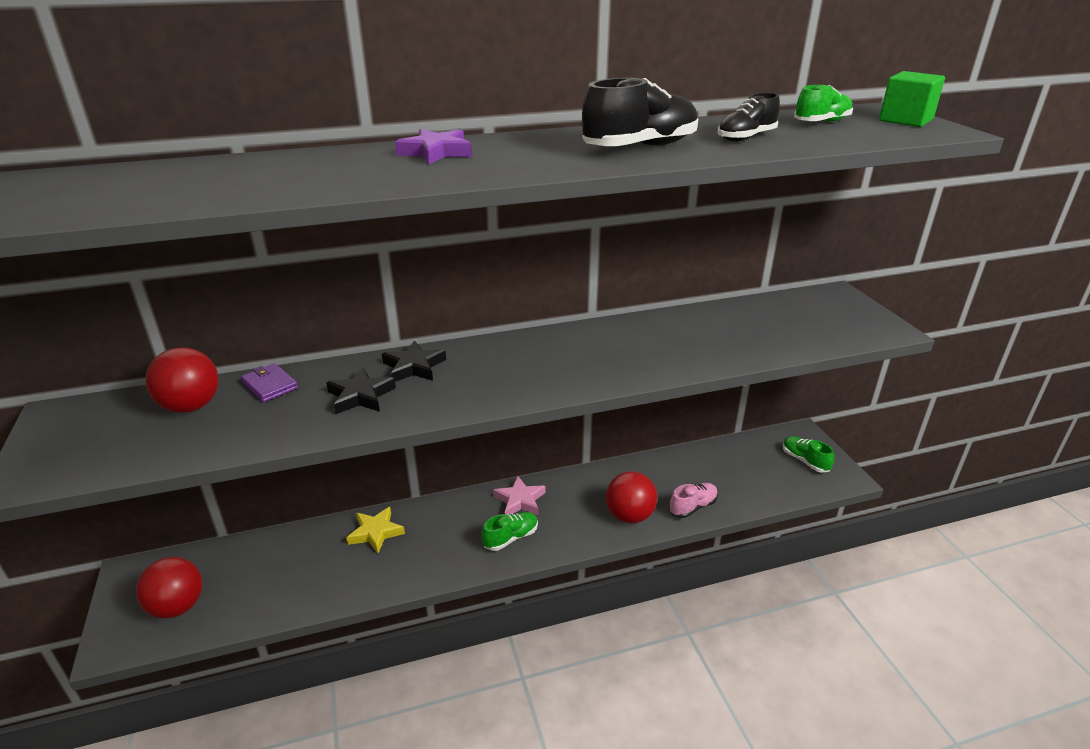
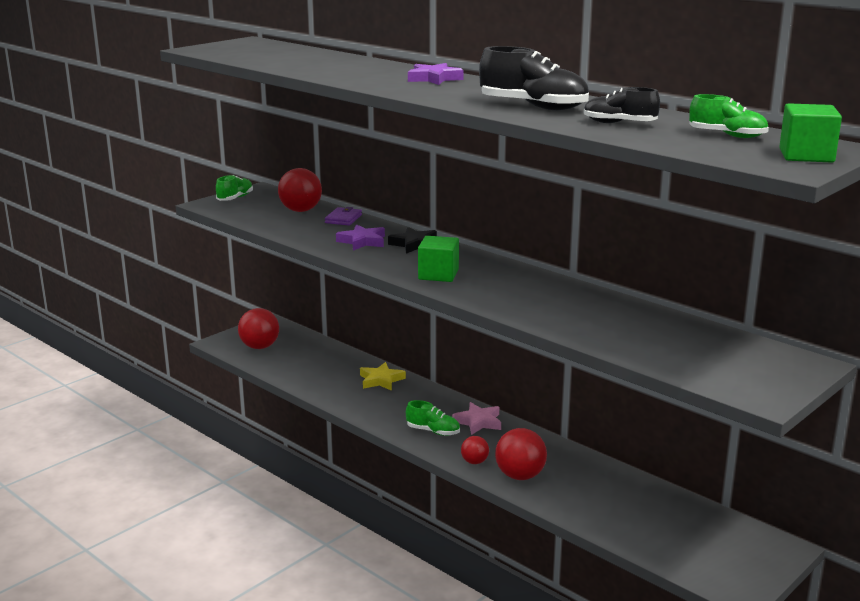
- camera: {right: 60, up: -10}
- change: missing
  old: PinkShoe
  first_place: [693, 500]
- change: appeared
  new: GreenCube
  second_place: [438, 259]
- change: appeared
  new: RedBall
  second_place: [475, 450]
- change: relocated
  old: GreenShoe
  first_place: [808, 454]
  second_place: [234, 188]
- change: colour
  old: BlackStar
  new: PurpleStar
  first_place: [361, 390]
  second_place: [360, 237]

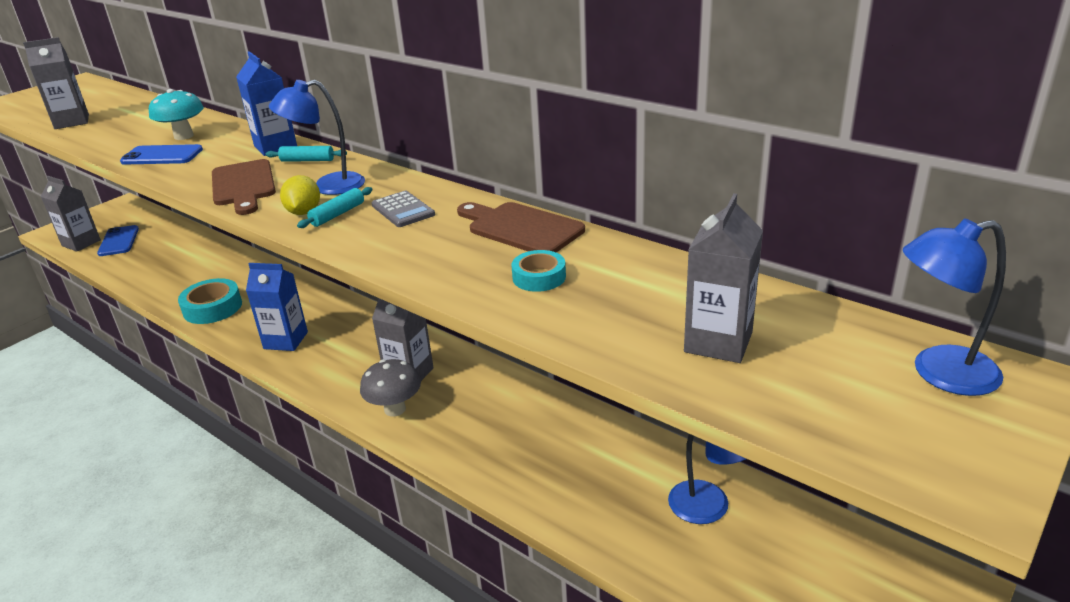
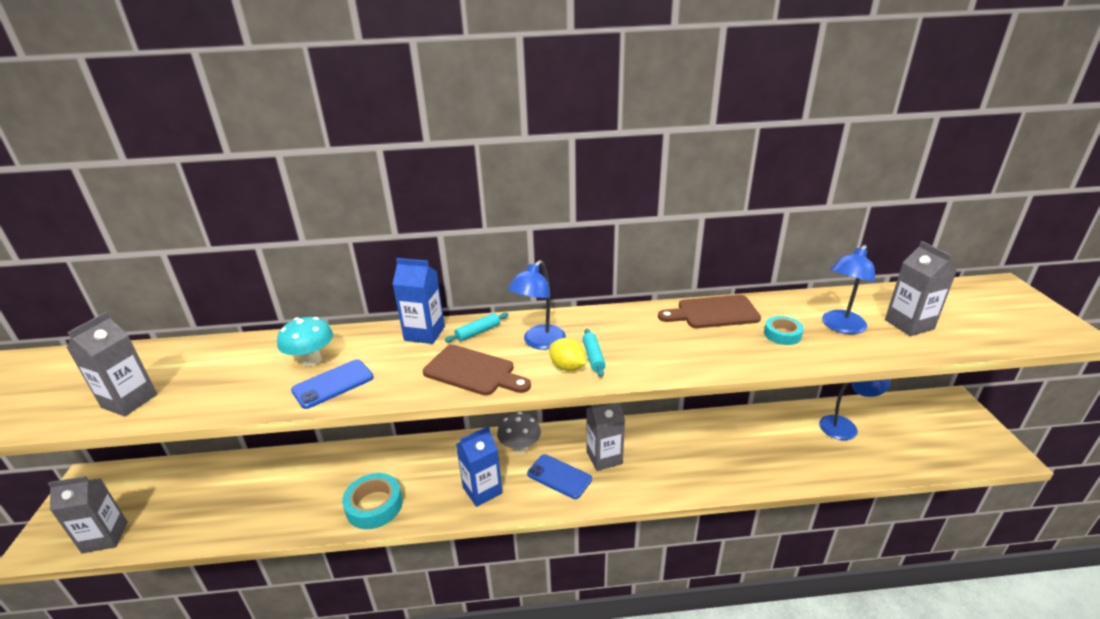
- camera: {right: -45, up: 0}
- change: missing
  old: GreyCalculator
  first_place: [403, 209]
- change: relocated
  old: BluePhone
  first_place: [118, 240]
  second_place: [559, 476]
- change: relocated
  old: GreyMushroom
  first_place: [390, 388]
  second_place: [519, 433]
- change: relocated
  old: BlueLamp
  first_place: [954, 307]
  second_place: [848, 289]

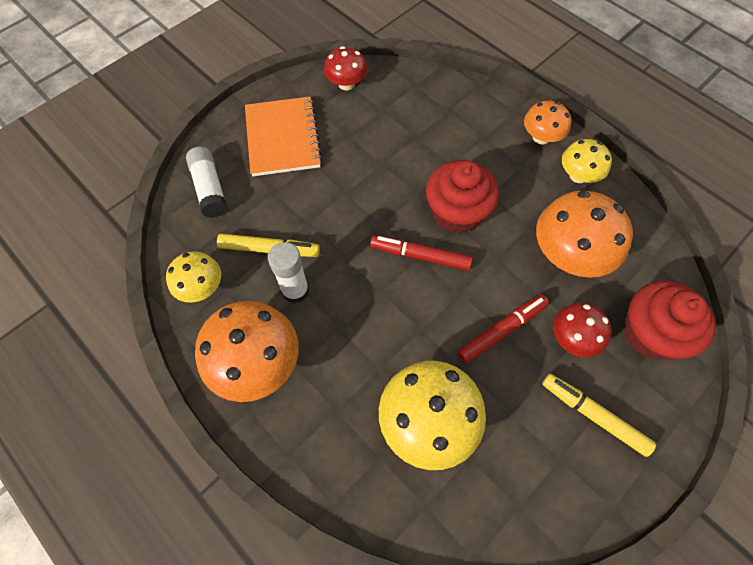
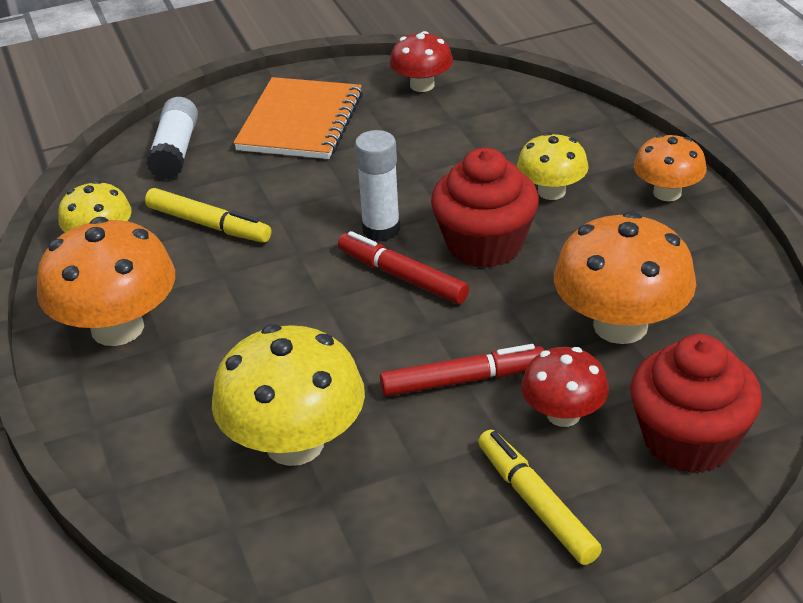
- camera: {right: 25, up: -25}
- change: relocated
  old: WhiteGlueStick
  first_place: [288, 272]
  second_place: [377, 185]
- change: relocated
  old: YellowMushroom
  first_place: [587, 161]
  second_place: [553, 166]

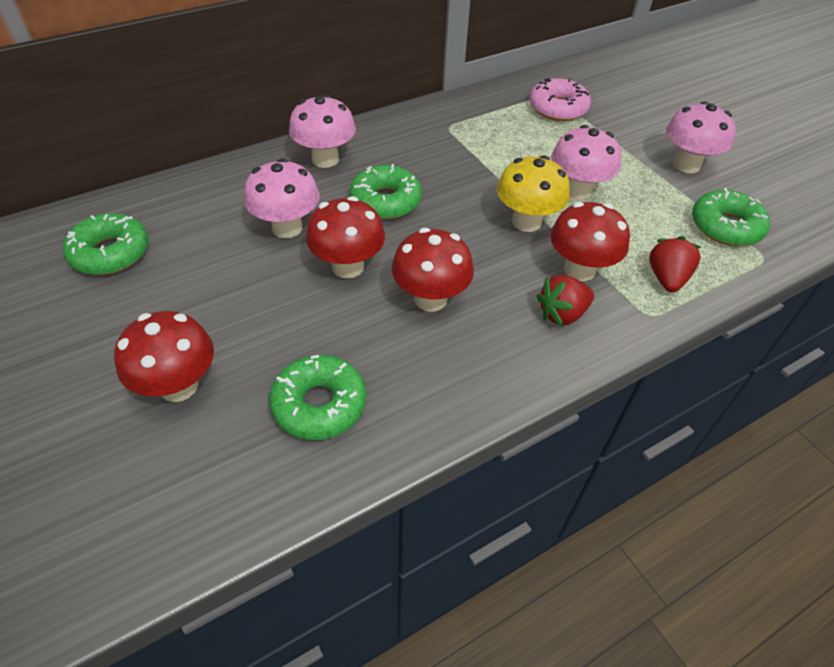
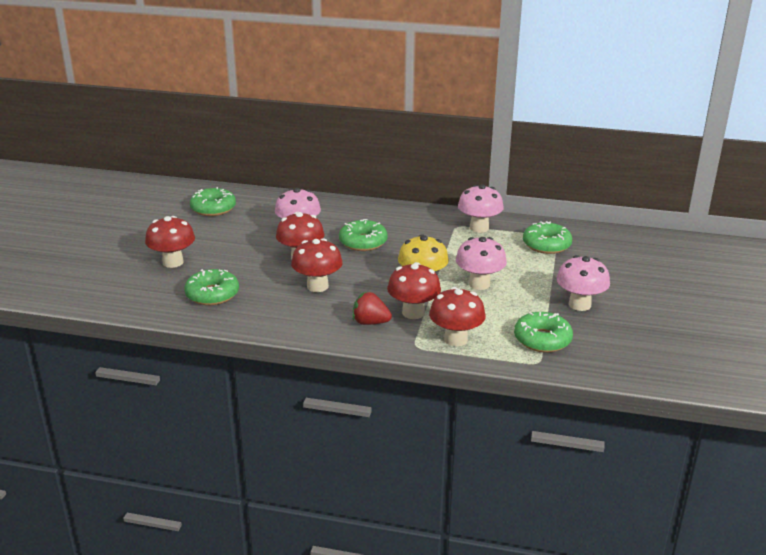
- camera: {right: 45, up: -20}
- change: relocated
  old: PinkMushroom
  first_place: [322, 131]
  second_place: [481, 208]
- change: exchanged
  old: RedStrawberry
  new: RedMushroom
  first_place: [675, 264]
  second_place: [457, 316]
- change: colour
  old: PinkDonut
  new: GreenDonut
  first_place: [560, 99]
  second_place: [547, 237]

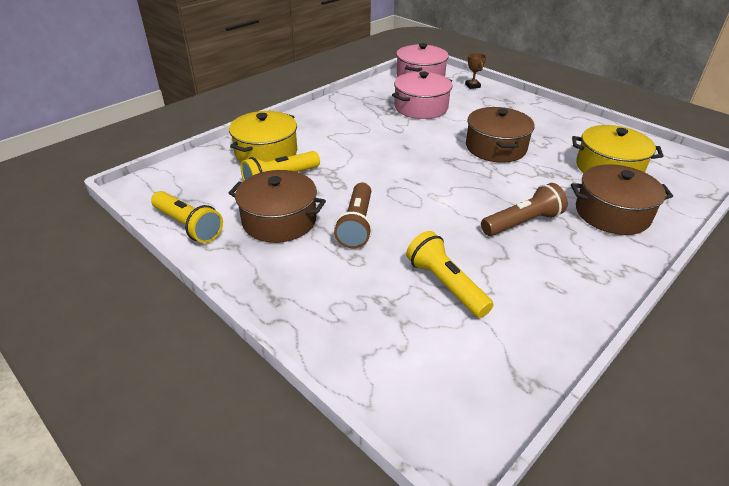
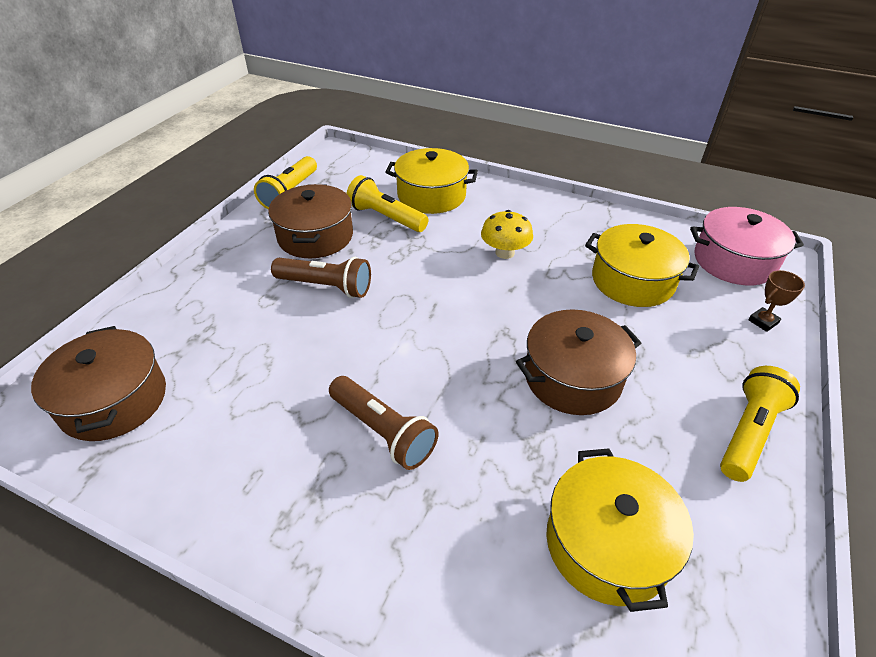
- camera: {right: 70, up: 5}
- change: appeared
  new: YellowMushroom
  second_place: [507, 234]
- change: relocated
  old: YellowFlashlight
  first_place: [450, 274]
  second_place: [760, 424]
- change: relocated
  old: BrownPot
  first_place: [622, 199]
  second_place: [98, 383]
- change: colour
  old: PinkPot
  new: YellowPot
  first_place: [422, 95]
  second_place: [642, 265]
- change: spun
  old: BrownFlashlight
  first_place: [353, 216]
  second_place: [321, 277]
  degrees: -150

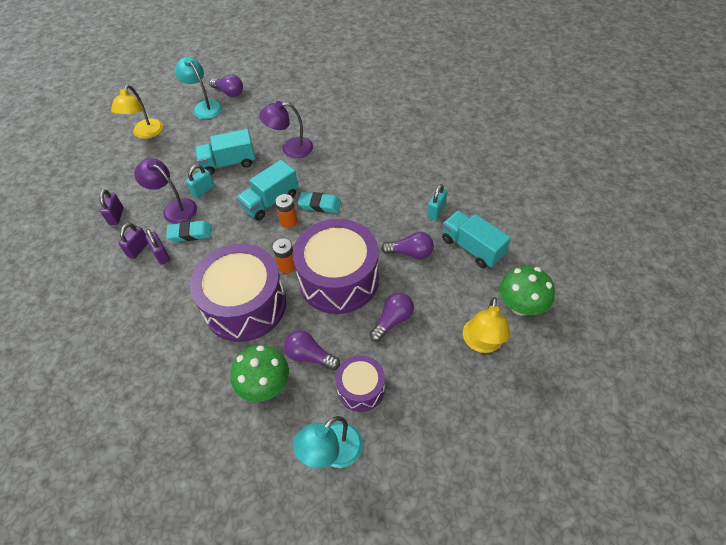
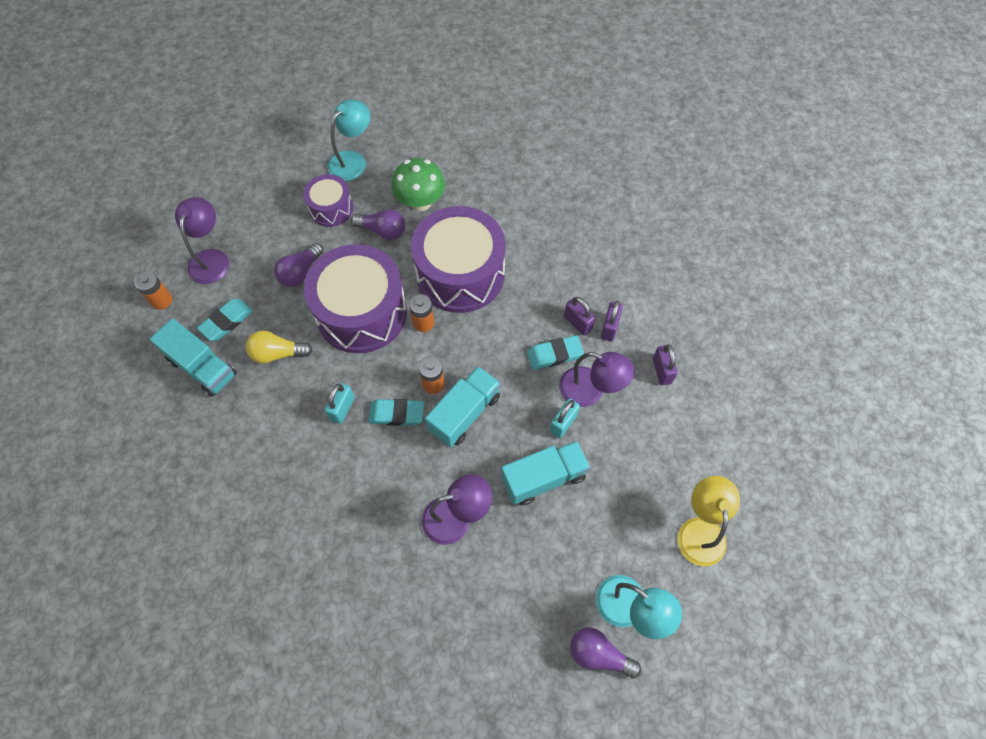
- camera: {right: 170, up: 10}
- change: appeared
  new: TurquoiseEraser
  second_place: [225, 320]
- change: relocated
  old: TurquoisePadlock
  first_place: [437, 202]
  second_place: [340, 403]
- change: exchanged
  old: GreenMushroom
  new: OrangeBattery
  first_place: [527, 291]
  second_place: [153, 290]
- change: colour
  old: PurpleLightBulb
  new: YellowLightBulb
  first_place: [407, 245]
  second_place: [279, 347]
- change: colour
  old: YellowLamp
  new: PurpleLamp
  first_place: [486, 325]
  second_place: [202, 240]

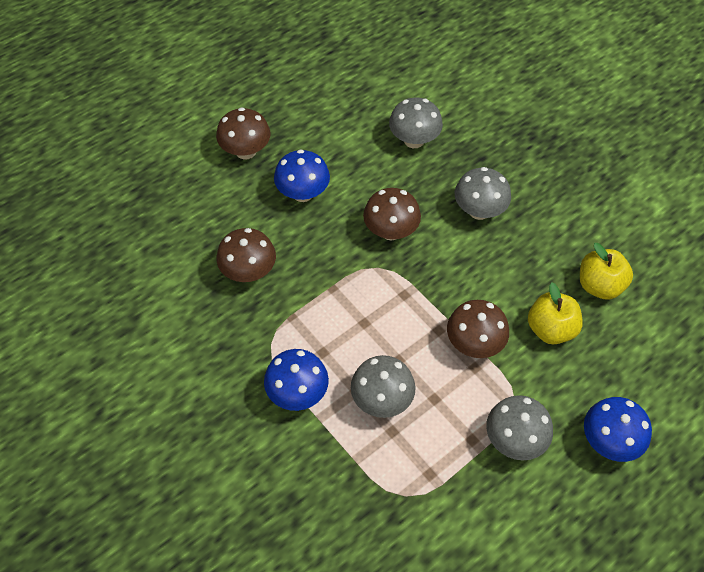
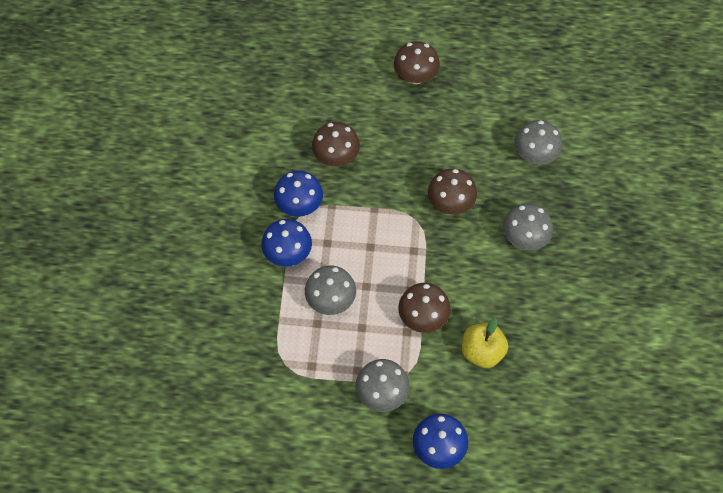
- camera: {right: 45, up: 5}
- change: missing
  old: YellowApple
  first_place: [606, 271]
- change: relocated
  old: BlueMushroom
  first_place: [302, 175]
  second_place: [298, 194]

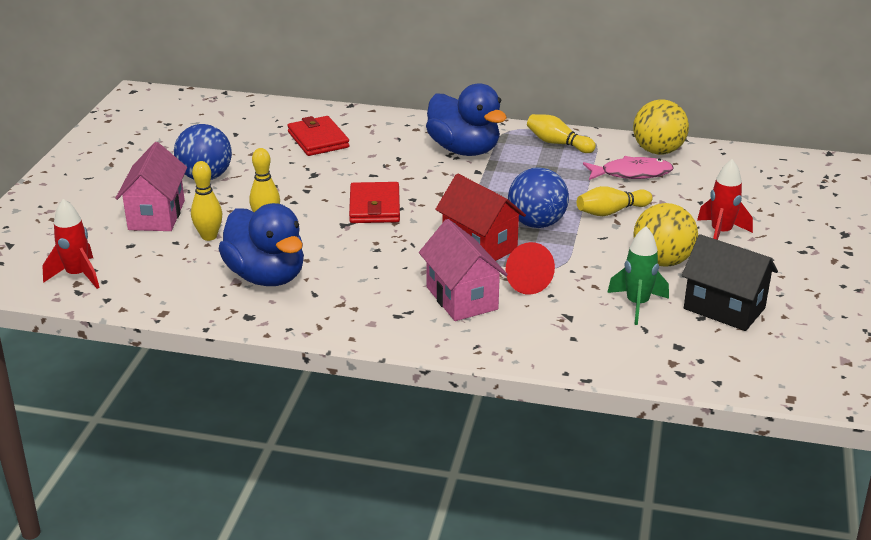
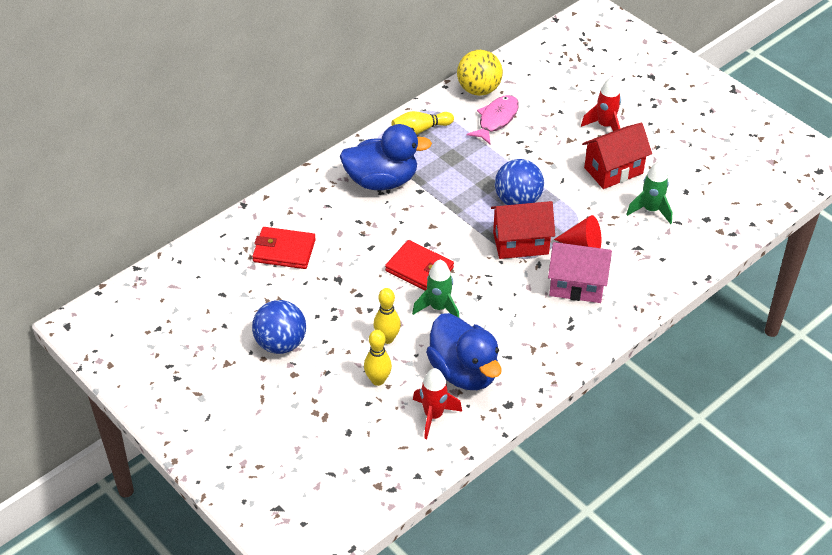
- camera: {right: -55, up: 15}
- change: missing
  old: PinkHouse
  first_place: [151, 186]
- change: missing
  old: YellowBowlingPin
  first_place: [615, 201]
- change: missing
  old: BlackHouse
  first_place: [730, 282]
- change: appeared
  new: GreenRocket
  second_place: [436, 288]
- change: relocated
  old: RedRocket
  first_place: [71, 244]
  second_place: [437, 403]
- change: exchanged
  old: YellowBall
  new: RedHouse
  first_place: [665, 235]
  second_place: [617, 156]
- change: spun
  old: BlueDuck
  first_place: [261, 244]
  second_place: [464, 351]
  degrees: 60

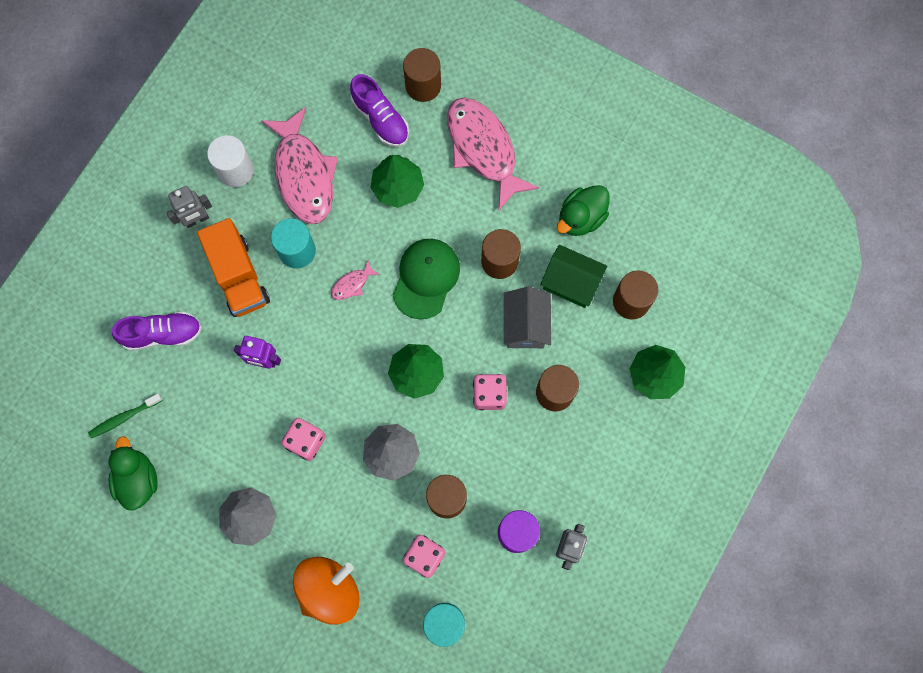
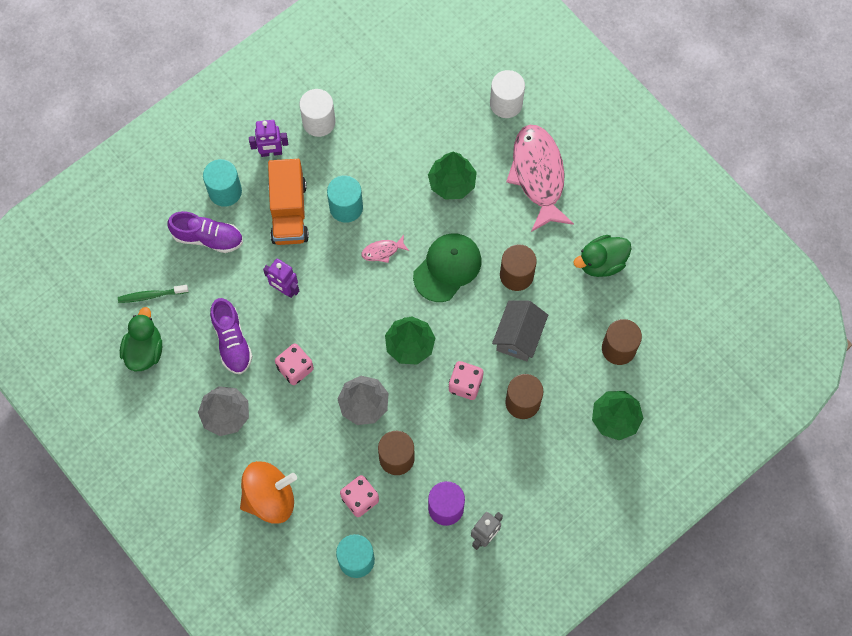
- camera: {right: 20, up: -5}
- change: missing
  old: PinkFish
  first_place: [299, 165]
- change: missing
  old: GreenHouse
  first_place: [573, 276]
- change: appeared
  new: TurquoiseCylinder
  second_place: [222, 183]
- change: relocated
  old: PurpleShoe
  first_place: [379, 110]
  second_place: [231, 336]
- change: colour
  old: GreyRobot
  new: PurpleRobot
  first_place: [189, 207]
  second_place: [268, 138]
- change: colour
  old: BrownCylinder
  new: WhiteCylinder
  first_place: [422, 75]
  second_place: [507, 94]

